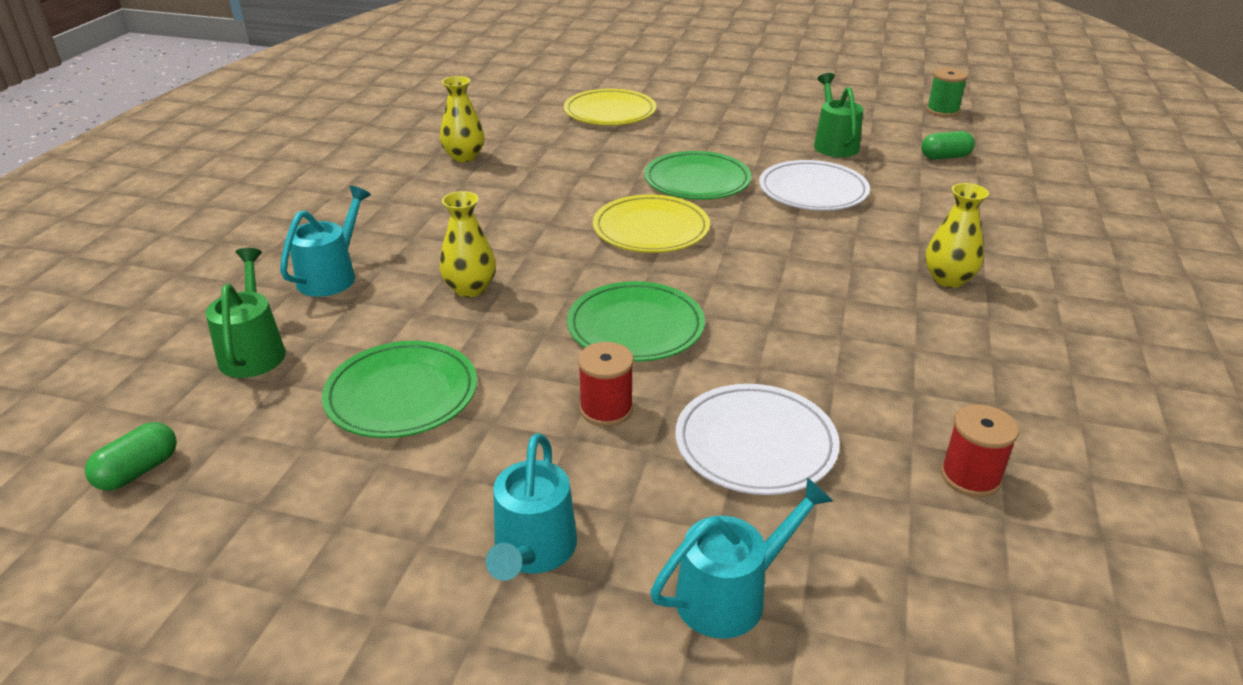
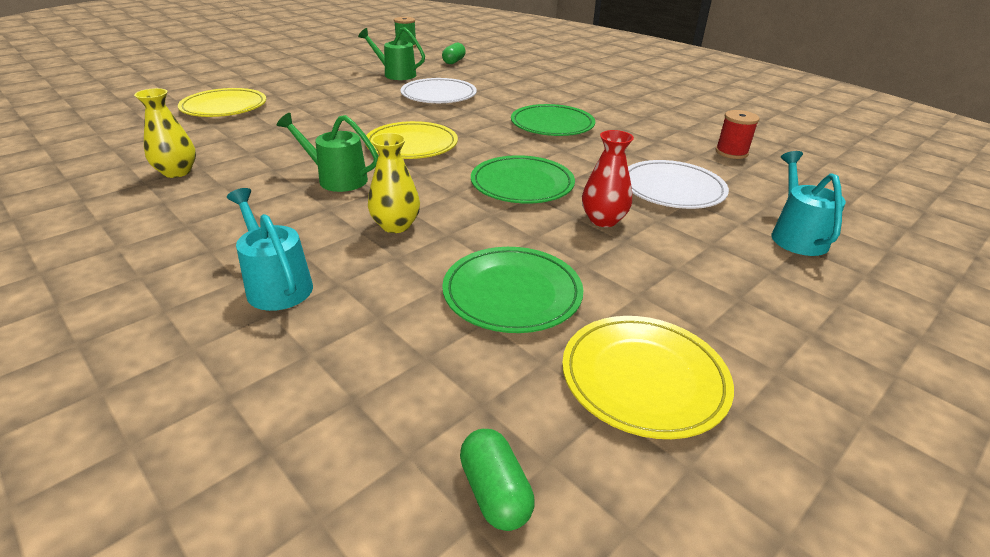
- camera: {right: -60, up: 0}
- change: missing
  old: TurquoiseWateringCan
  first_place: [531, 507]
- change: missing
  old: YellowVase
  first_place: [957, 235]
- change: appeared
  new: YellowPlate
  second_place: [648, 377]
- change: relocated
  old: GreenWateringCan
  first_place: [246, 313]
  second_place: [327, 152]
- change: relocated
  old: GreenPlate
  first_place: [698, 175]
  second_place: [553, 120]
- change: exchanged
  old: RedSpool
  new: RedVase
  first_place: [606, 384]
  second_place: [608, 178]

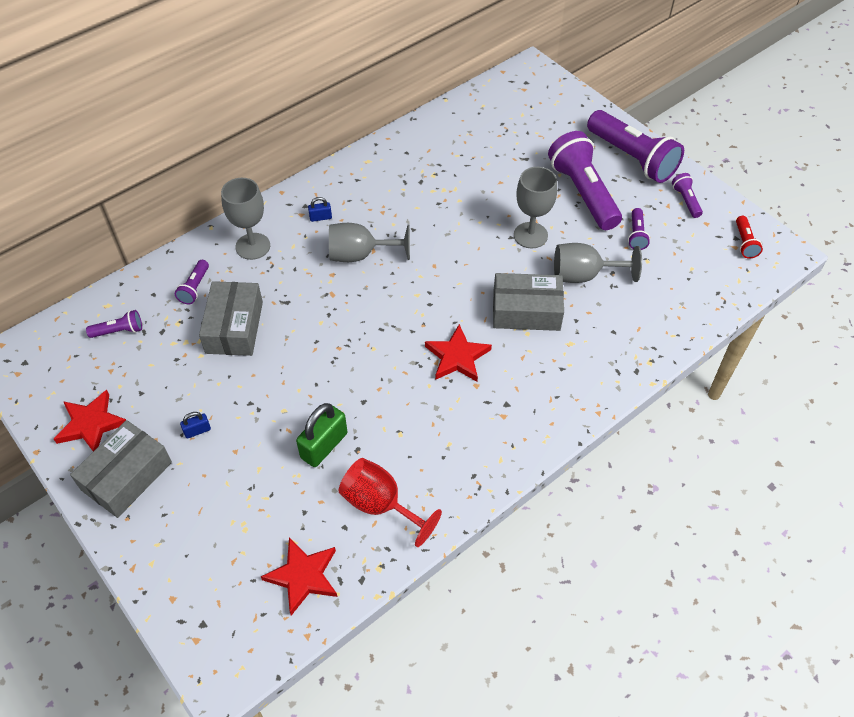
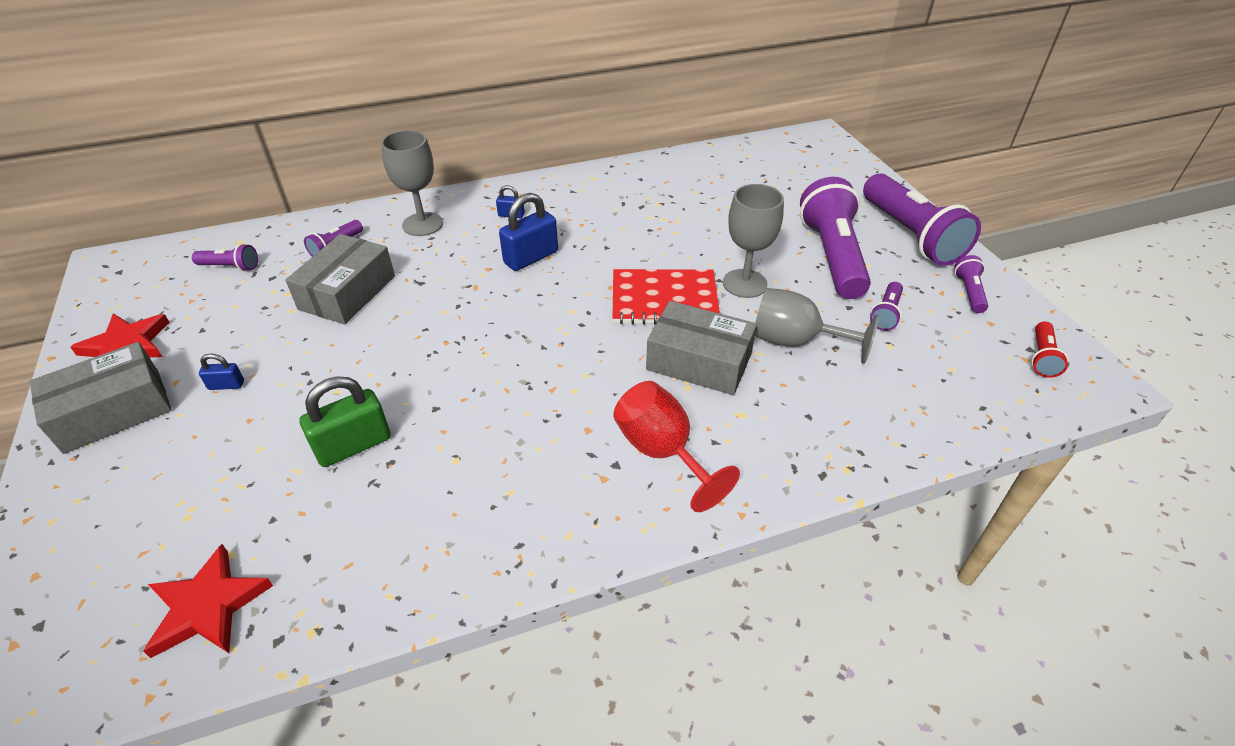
- camera: {right: 20, up: -10}
- change: missing
  old: RedStar
  first_place: [458, 353]
- change: appeared
  new: RedNotebook
  second_place: [666, 296]
- change: relocated
  old: RedGoblet
  first_place: [390, 502]
  second_place: [676, 446]
- change: exchanged
  old: GreyGoblet
  new: BluePadlock
  first_place: [369, 242]
  second_place: [528, 232]

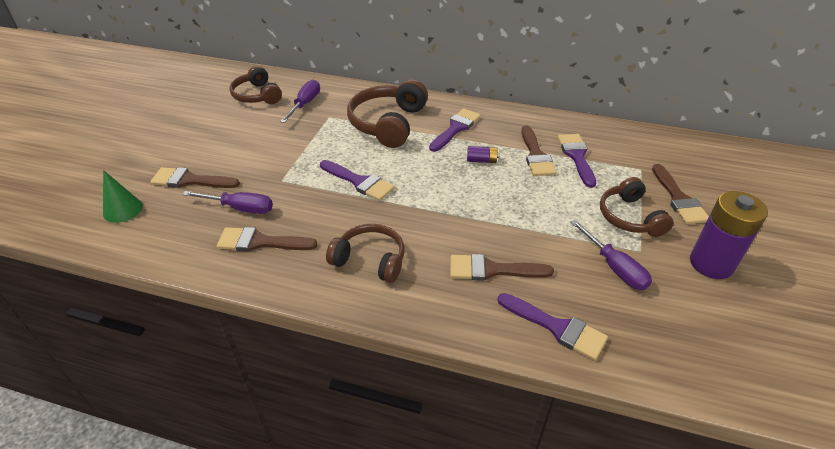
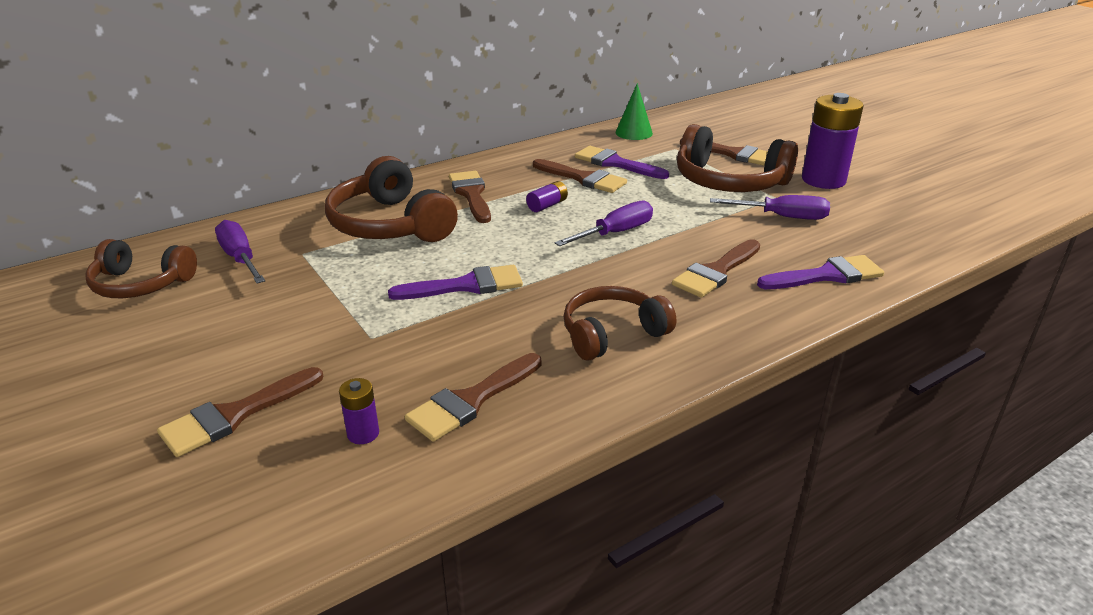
- camera: {right: -50, up: -10}
- change: appeared
  new: PurpleBattery
  second_place: [359, 411]
- change: relocated
  old: GreenCone
  first_place: [123, 196]
  second_place: [634, 111]
- change: relocated
  old: PurpleScrewdriver
  first_place: [227, 202]
  second_place: [604, 223]
- change: colour
  old: PurpleBrush
  new: BrownBrush
  first_place: [455, 130]
  second_place: [470, 197]
- change: size
  old: BrownHeadphones
  first_place: [637, 207]
  second_place: [737, 158]
  factor: 1.51

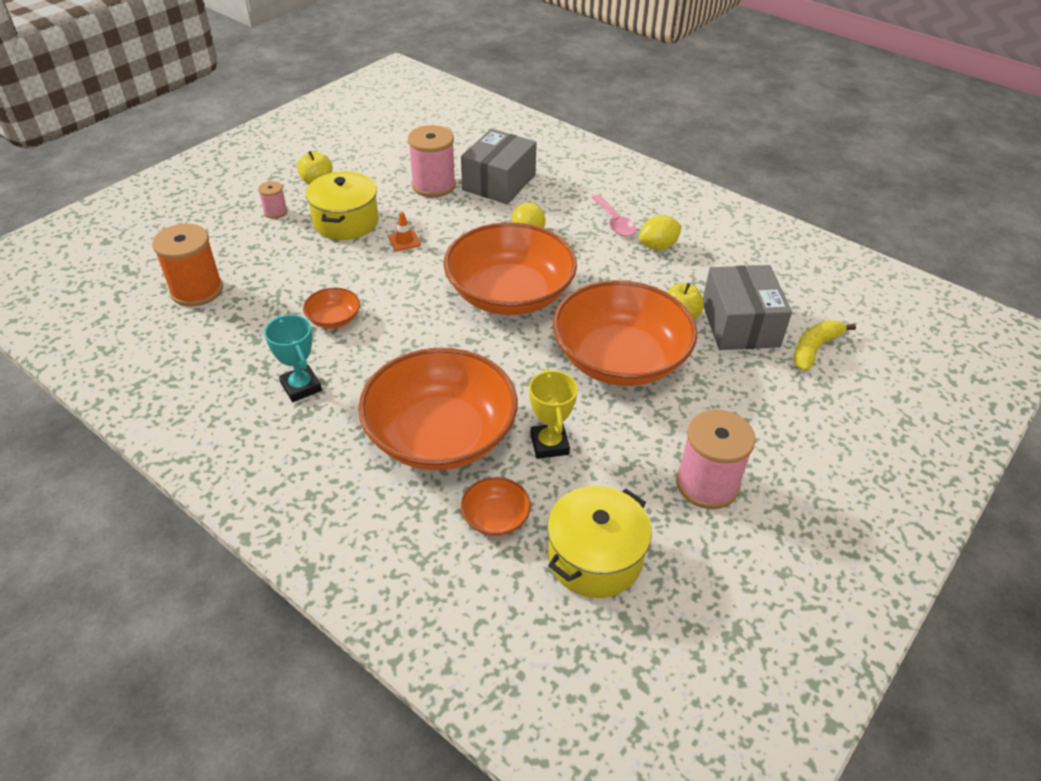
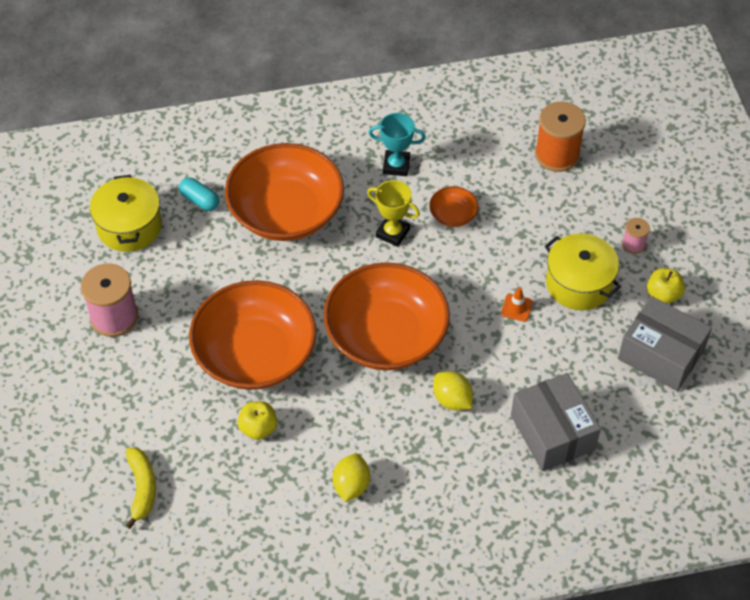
- camera: {right: 130, up: 10}
- change: missing
  old: PinkSpool
  first_place: [432, 161]
- change: missing
  old: PinkSpoon
  first_place: [613, 216]
- change: relocated
  old: YellowTrophy
  first_place: [553, 414]
  second_place: [393, 213]
- change: relocated
  old: GreyBox
  first_place: [747, 307]
  second_place: [665, 343]
- change: exchanged
  old: OrangeBowl
  new: TurquoiseCapsule
  first_place: [496, 506]
  second_place: [199, 194]

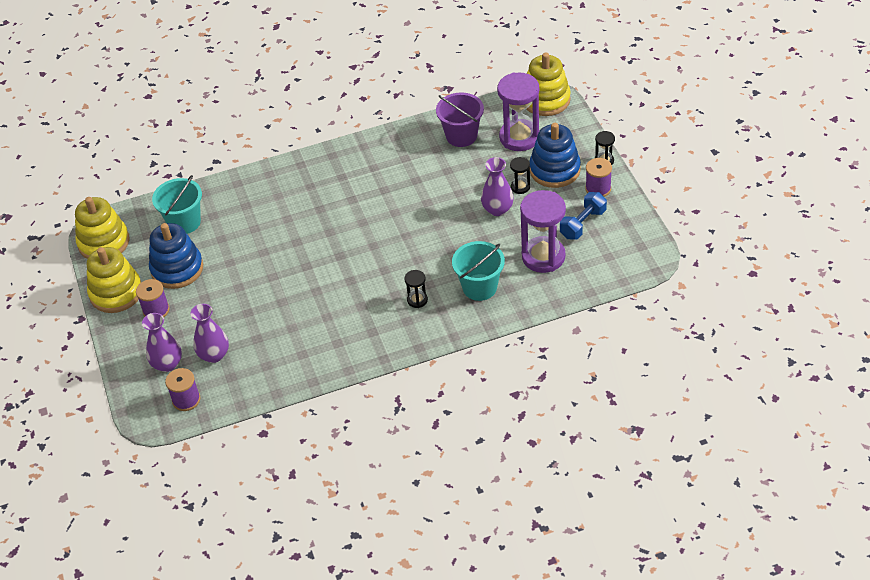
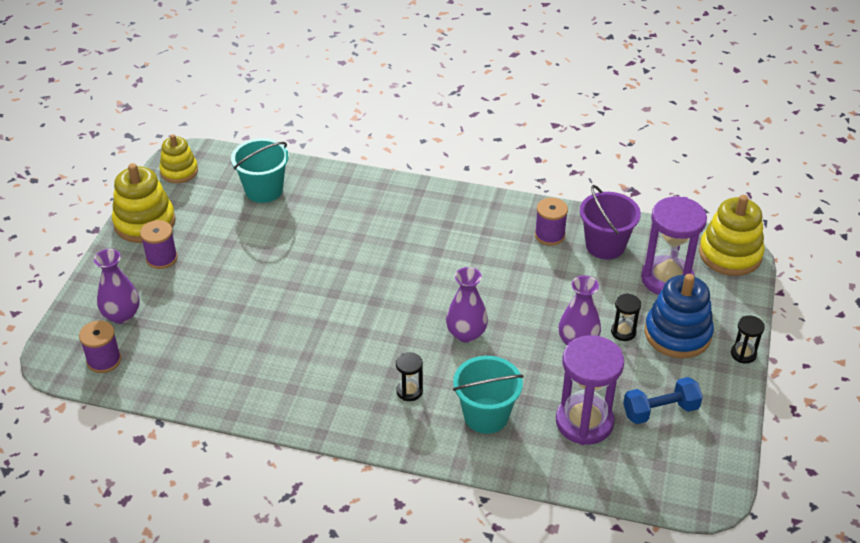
- camera: {right: 30, up: -5}
- change: missing
  old: BlueStackingToy
  first_place: [176, 256]
- change: relocated
  old: PurpleVase
  first_place: [210, 333]
  second_place: [467, 305]
- change: relocated
  old: PurpleSpool
  first_place: [598, 177]
  second_place: [551, 222]
- change: size
  old: YellowStackingToy
  first_place: [102, 228]
  second_place: [178, 158]
  factor: 0.64

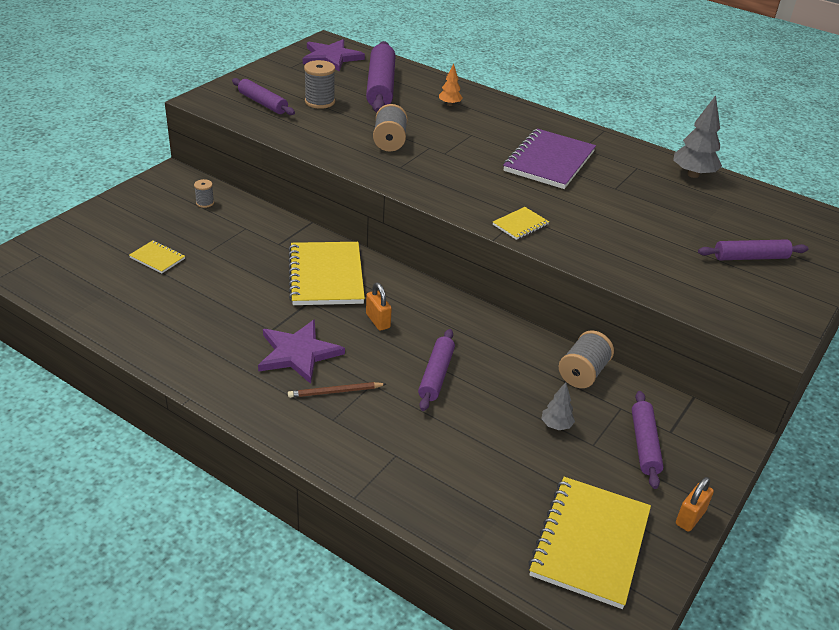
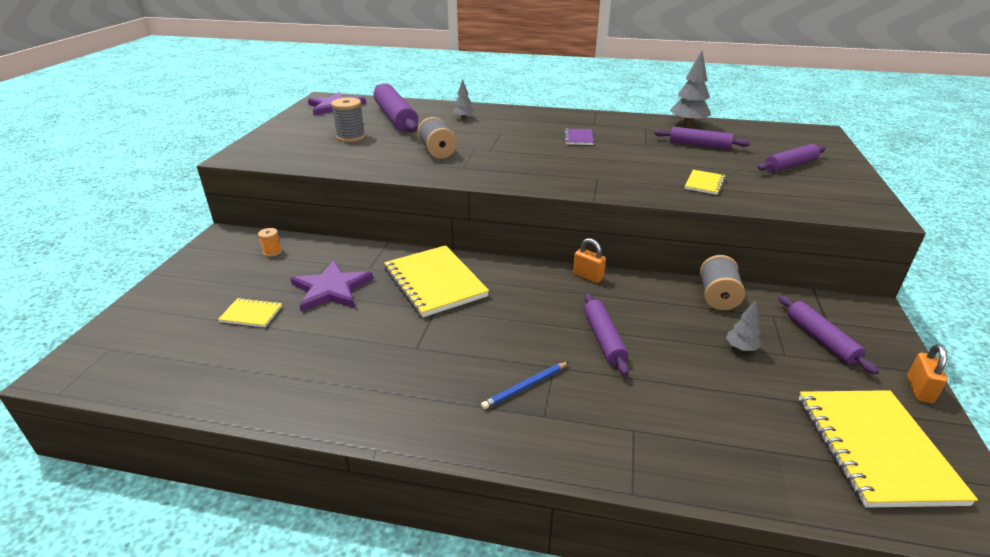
- camera: {right: -20, up: -5}
- change: relocated
  old: PurpleRollingPin
  first_place: [263, 96]
  second_place: [702, 138]
- change: relocated
  old: PurpleStar
  first_place: [301, 352]
  second_place: [331, 286]
- change: relocated
  old: OrangePadlock
  first_place: [379, 306]
  second_place: [589, 260]
- change: relocated
  old: YellowNotebook
  first_place: [521, 223]
  second_place: [704, 182]
- change: colour
  old: GreySpool
  new: OrangeSpool
  first_place: [204, 193]
  second_place: [270, 242]
- change: colour
  old: BrownPencil
  new: BluePencil
  first_place: [337, 390]
  second_place: [525, 385]
- change: colour
  old: OrangeTree
  new: GreyTree
  first_place: [451, 84]
  second_place: [463, 99]
- change: size
  old: PurpleNotebook
  first_place: [549, 159]
  second_place: [579, 136]
  factor: 0.47

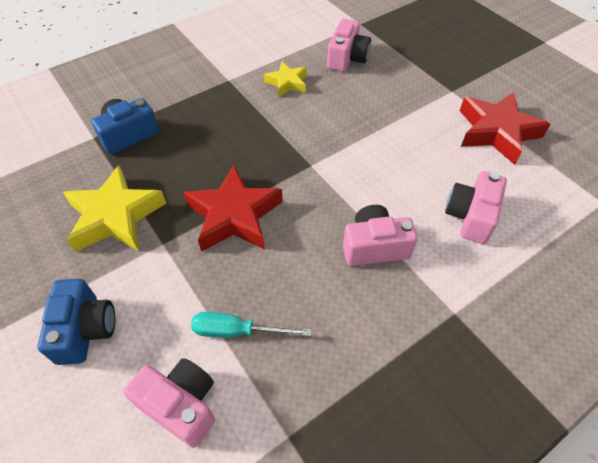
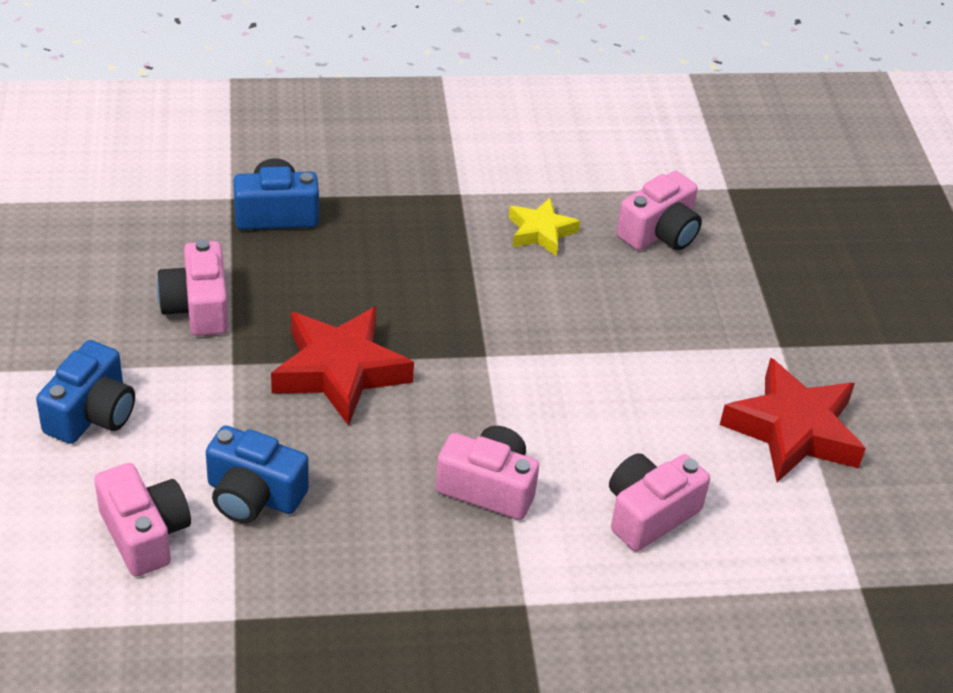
- camera: {right: 25, up: -10}
- change: exchanged
  old: YellowStar
  new: PinkCamera
  first_place: [114, 208]
  second_place: [192, 287]
- change: exchanged
  old: TurquoiseScrewdriver
  new: BlueCamera
  first_place: [251, 325]
  second_place: [257, 474]

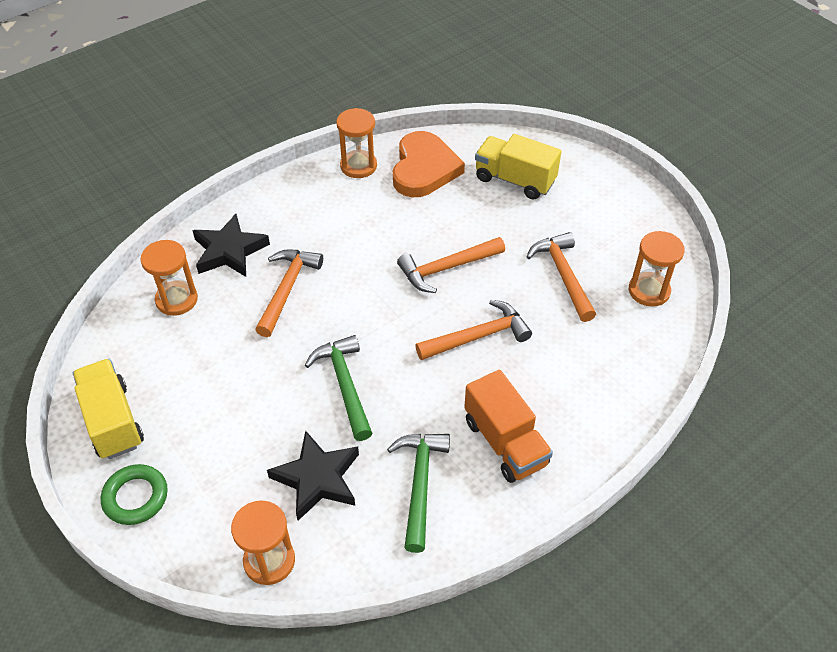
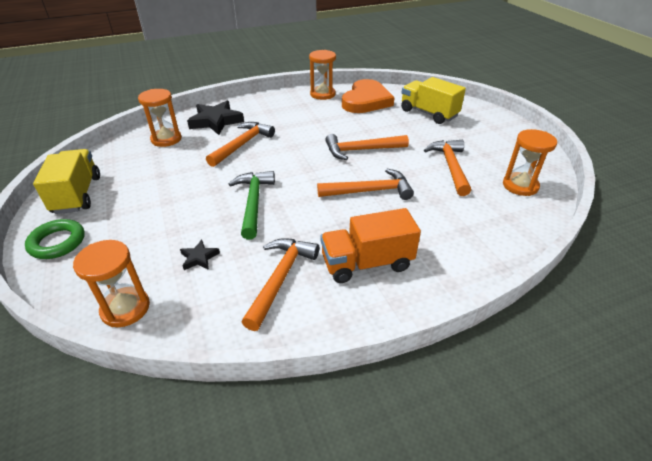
- camera: {right: 15, up: -10}
- change: colour
  old: GreenHammer
  new: OrangeHammer
  first_place: [418, 493]
  second_place: [280, 284]
- change: spun
  old: OrangeTruck
  first_place: [508, 426]
  second_place: [371, 245]
  degrees: 90
- change: size
  old: BlackStar
  first_place: [313, 476]
  second_place: [200, 255]
  factor: 0.49

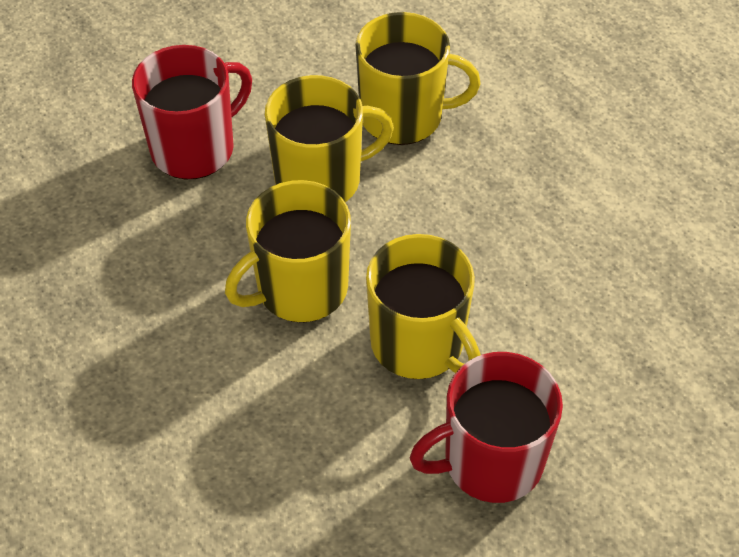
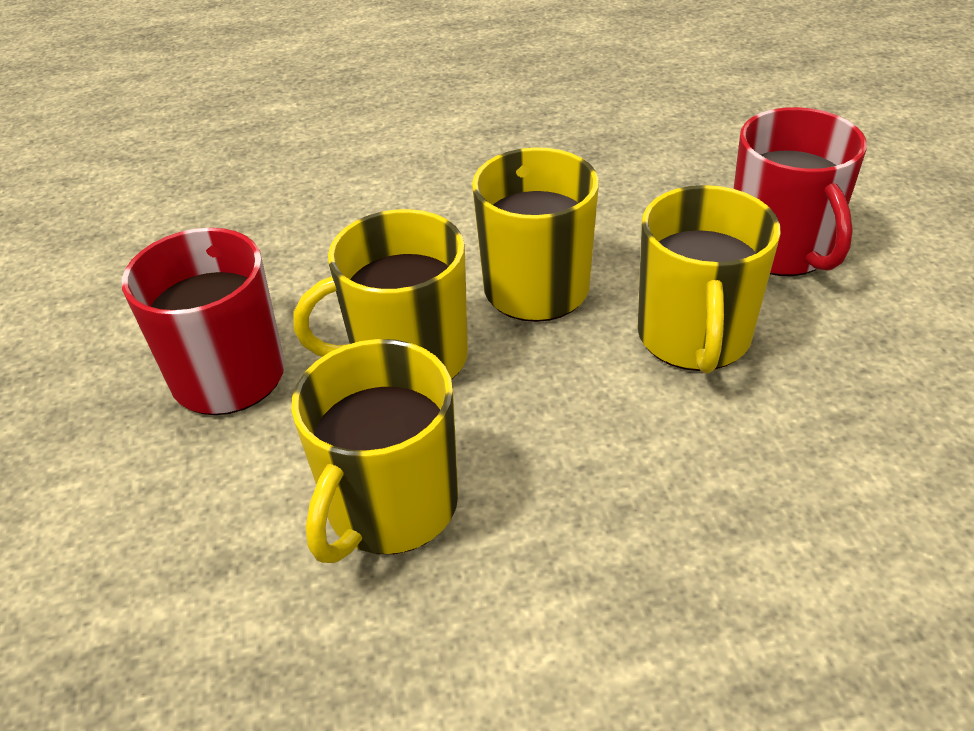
- camera: {right: 115, up: -10}
- change: relocated
  old: YellowMug
  first_place: [418, 78]
  second_place: [374, 451]

